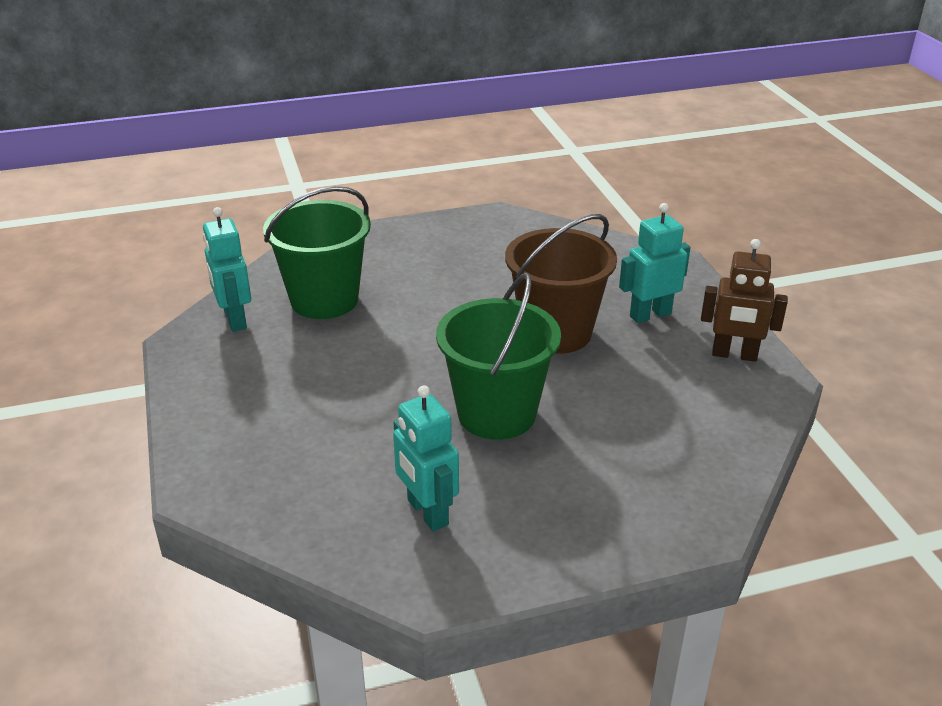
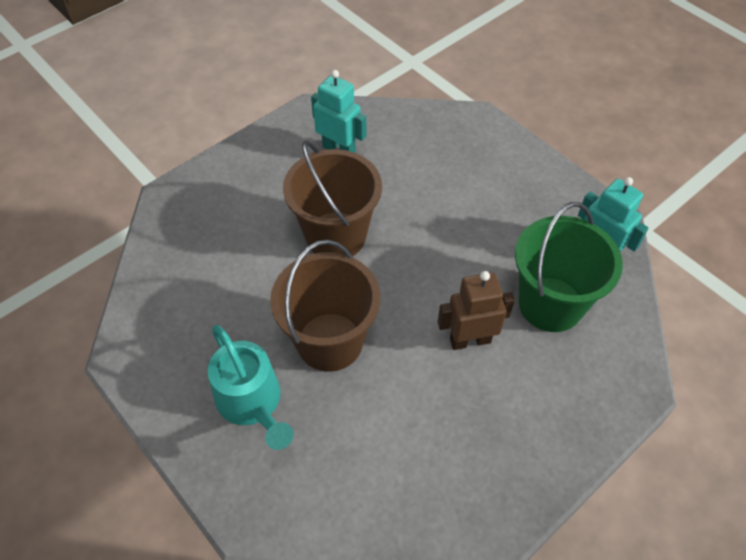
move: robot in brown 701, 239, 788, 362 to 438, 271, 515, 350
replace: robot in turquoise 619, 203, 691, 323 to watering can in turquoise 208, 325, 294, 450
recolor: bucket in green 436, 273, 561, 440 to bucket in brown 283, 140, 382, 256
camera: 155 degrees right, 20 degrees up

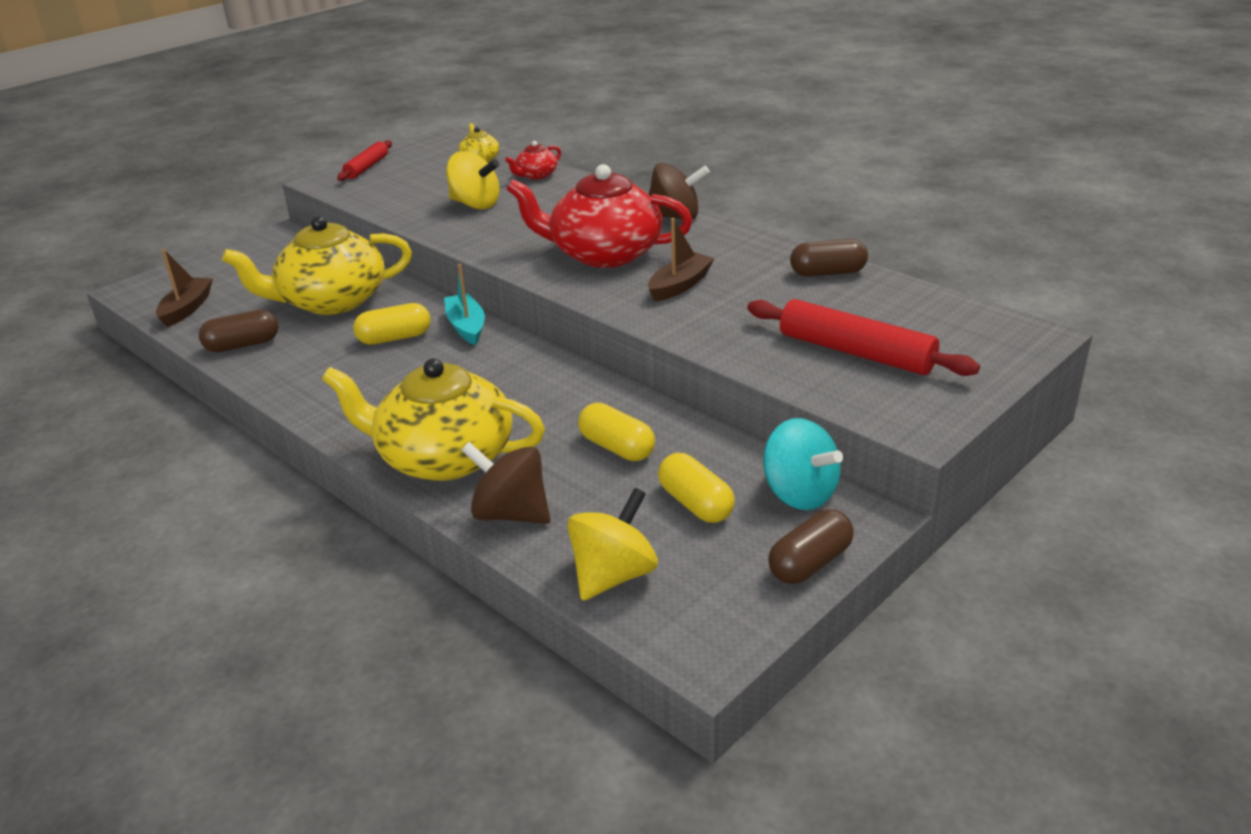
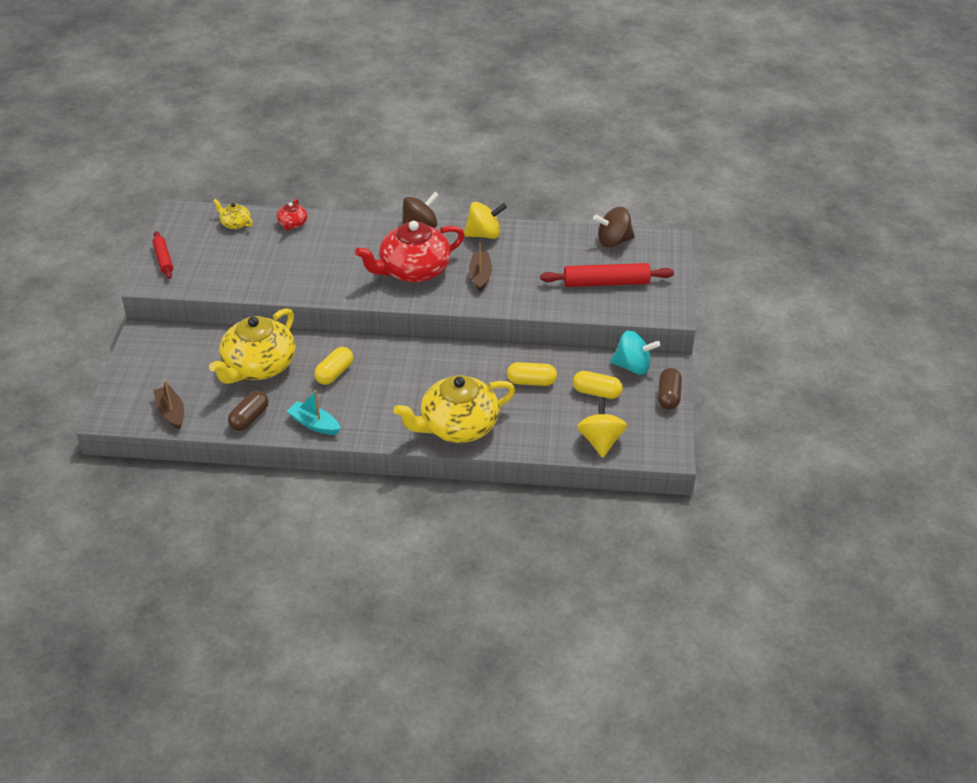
delete: capsule in brown 790, 239, 868, 277
move: spinning top in yellow 446, 151, 500, 209 to 464, 202, 507, 239; boat in turquoise 444, 264, 485, 345 to 287, 390, 340, 435; spinning top in brown 461, 442, 550, 524 to 593, 207, 635, 248
camera: 40 degrees left, 10 degrees up

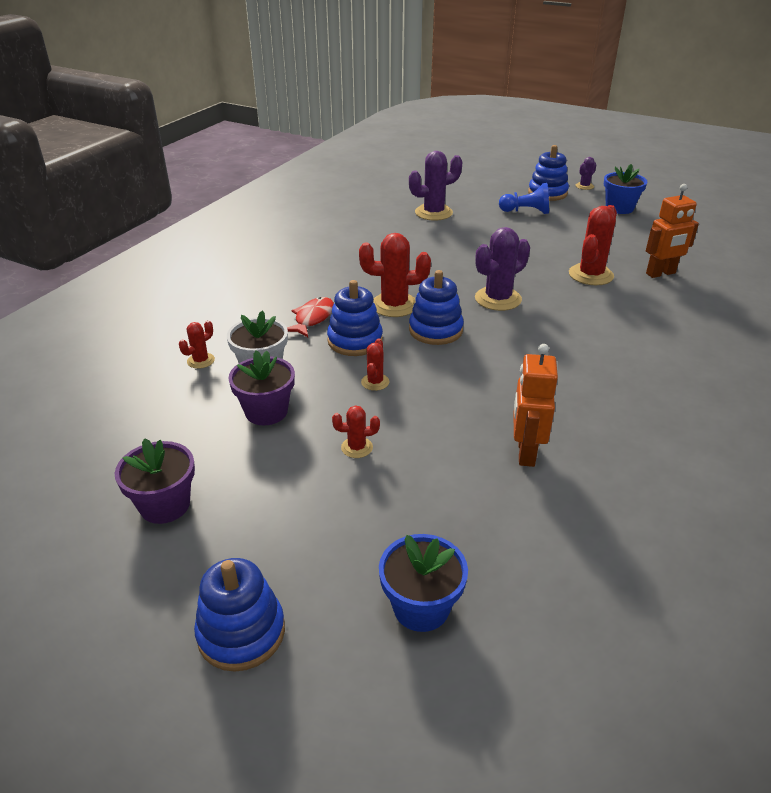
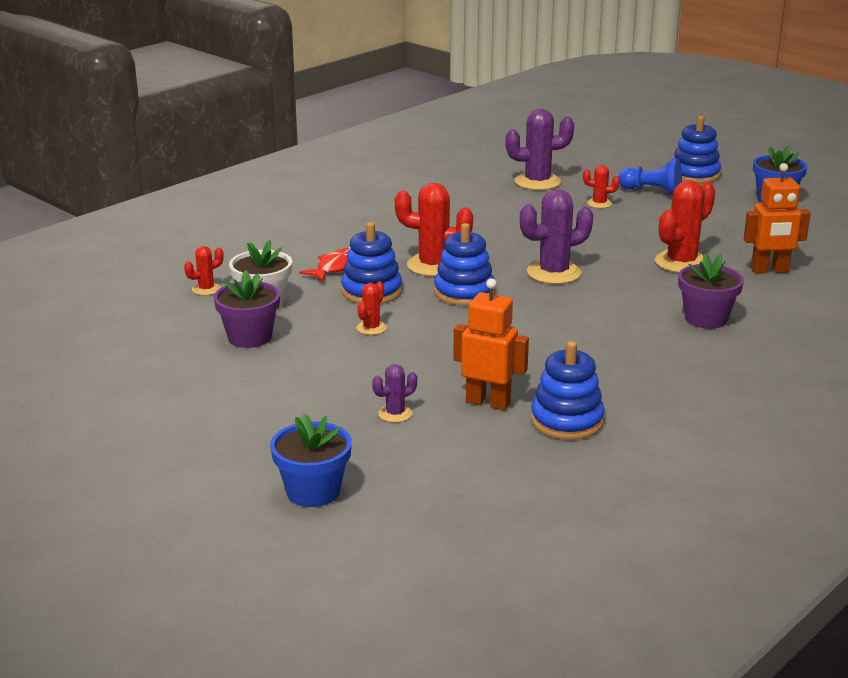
move: cactus in purple 576, 157, 596, 190 to 372, 364, 417, 423; cactus in red 332, 405, 380, 458 to 583, 165, 620, 208; flower pot in purple 115, 438, 195, 524 to 678, 253, 744, 329; stacking toy in blue 194, 558, 285, 672 to 531, 341, 605, 440
rotate: robot in orange 513, 344, 558, 467 = 453, 278, 529, 410 90 degrees clockwise
camera: 15 degrees right, 10 degrees down

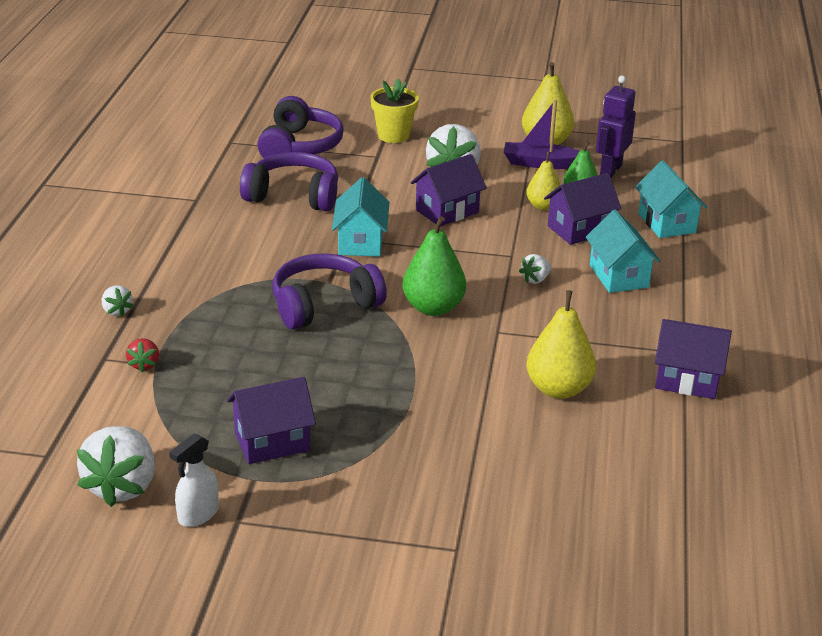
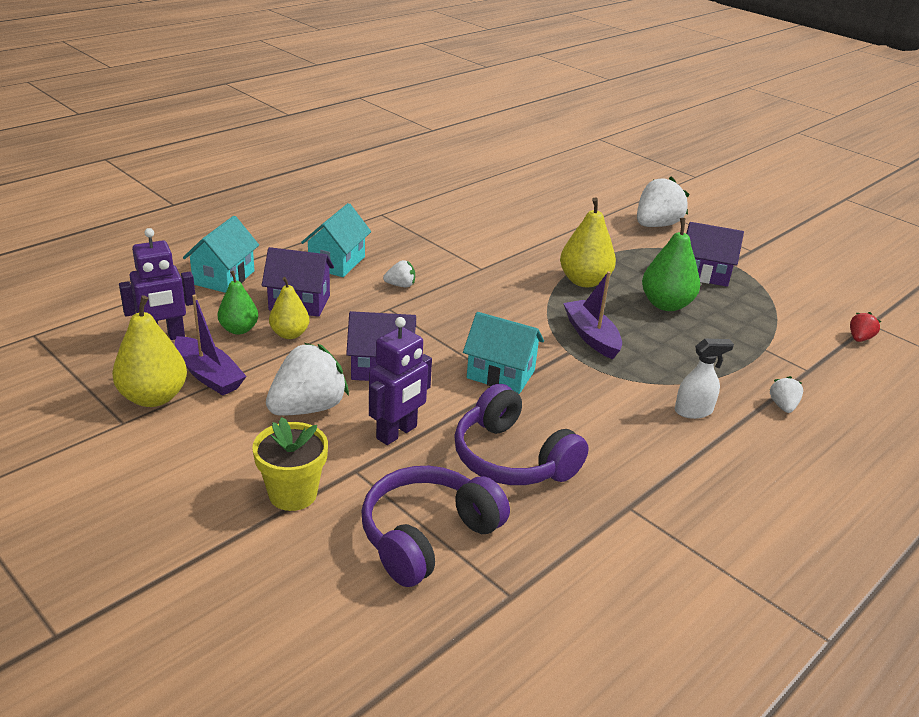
delete: house in purple 655, 319, 732, 399
insert: robot in purple 369, 317, 432, 445
move: pear in green 402, 216, 466, 316 to 642, 218, 700, 311; pear in yellow 526, 290, 596, 399 to 560, 197, 616, 287; strawberry in red 126, 338, 159, 372 to 850, 312, 881, 342; strawberry in white 77, 426, 155, 507 to 637, 176, 689, 227; spray bottle in white 169, 434, 219, 527 to 675, 339, 734, 419
replace: headphones in purple 273, 253, 387, 330 to boat in purple 563, 271, 622, 359
rotate: house in turquoise 332, 177, 389, 257 = 463, 312, 544, 394 75 degrees clockwise
camera: 145 degrees left, 0 degrees up

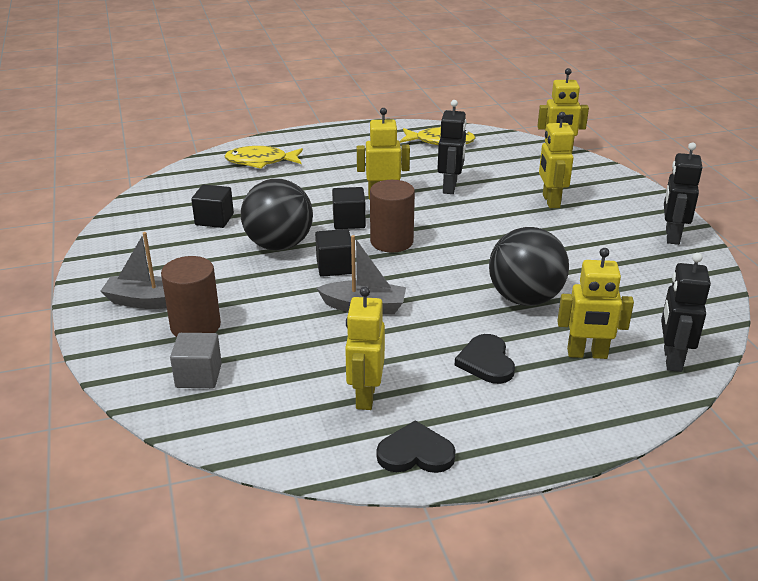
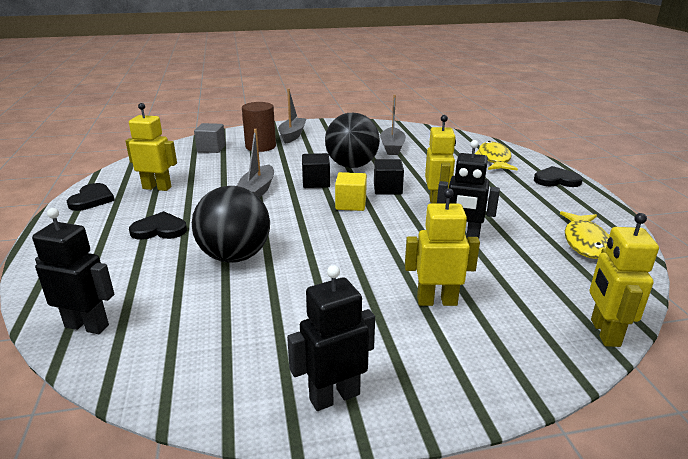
delete: robot in yellow 557, 248, 634, 359
insert: heart in black 534, 166, 583, 187
replace: cylinder in brown 370, 180, 415, 253 to cube in yellow 335, 172, 367, 211; cube in black 191, 184, 234, 228 to boat in grey 380, 95, 406, 155
rotate: robot in black 664, 142, 702, 245 = 287, 265, 375, 411 45 degrees counterclockwise
camera: 95 degrees right, 5 degrees down

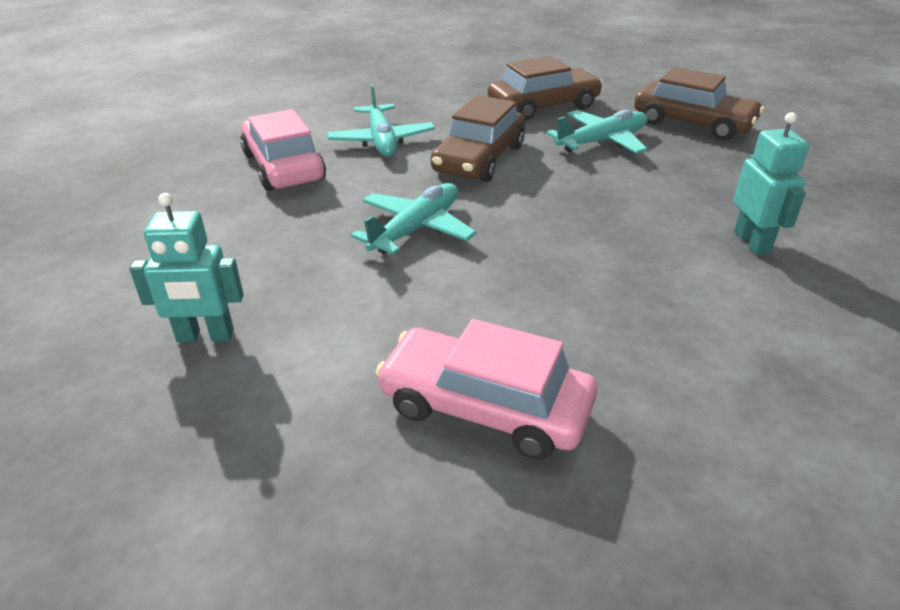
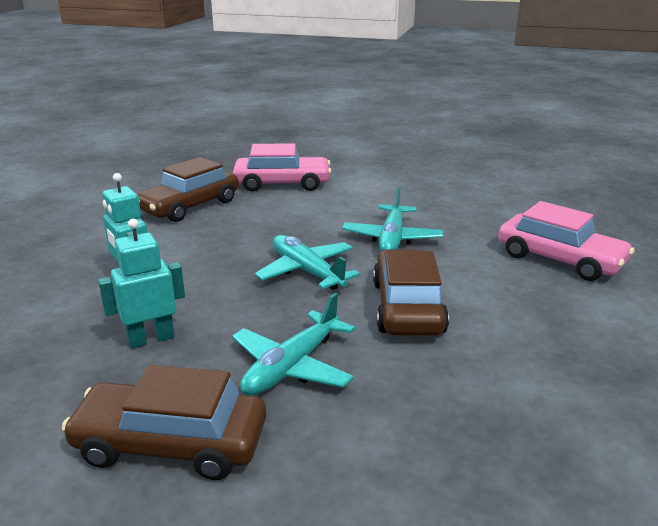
move: car in brown 487, 56, 603, 121 to 137, 157, 239, 222; plane in turquoise 327, 84, 435, 157 to 255, 235, 360, 290; robot in turquoise 129, 193, 244, 342 to 98, 219, 185, 349
camera: 155 degrees right, 10 degrees down

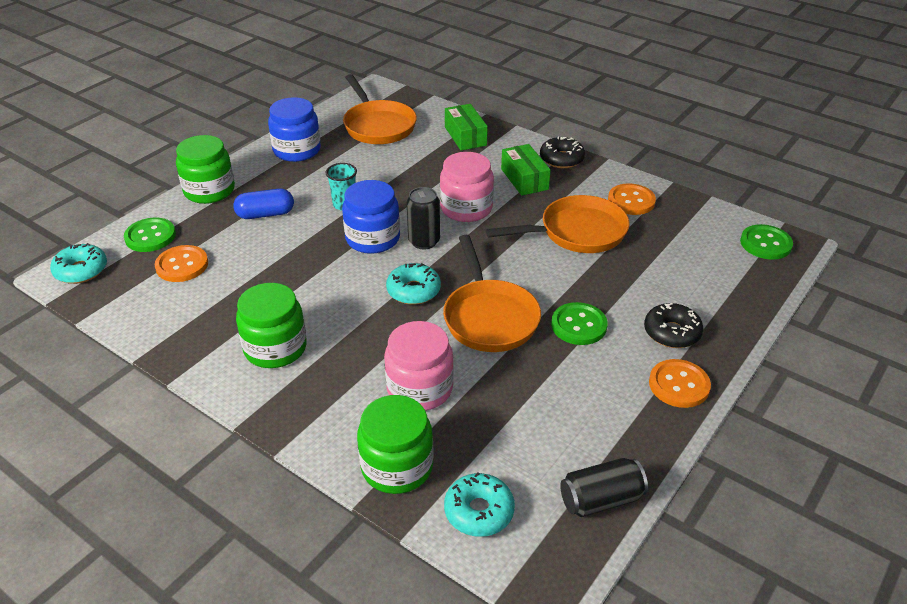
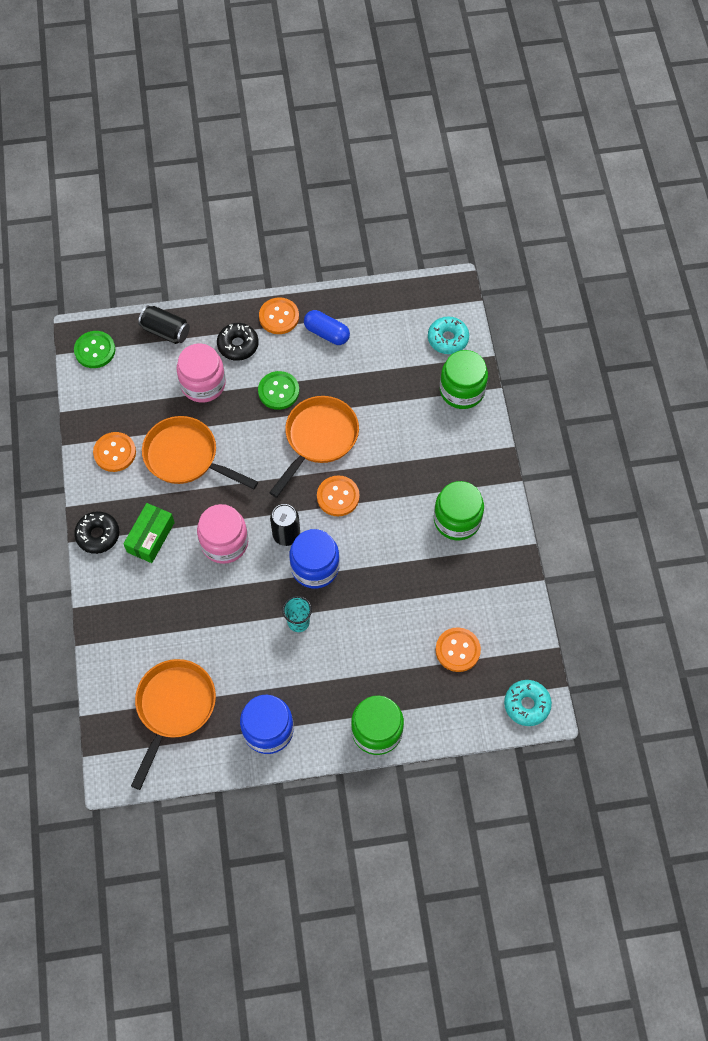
delete: box in green 445, 104, 488, 151; button in green 124, 218, 176, 252
move: capsule in blue 233, 189, 294, 219 to 304, 310, 350, 345; jar in pink 384, 321, 454, 411 to 177, 343, 226, 403; can in black 560, 458, 648, 517 to 138, 305, 190, 344
replace: donut in turquoise 386, 263, 441, 305 to button in orange 317, 475, 360, 516
camera: 135 degrees left, 25 degrees up

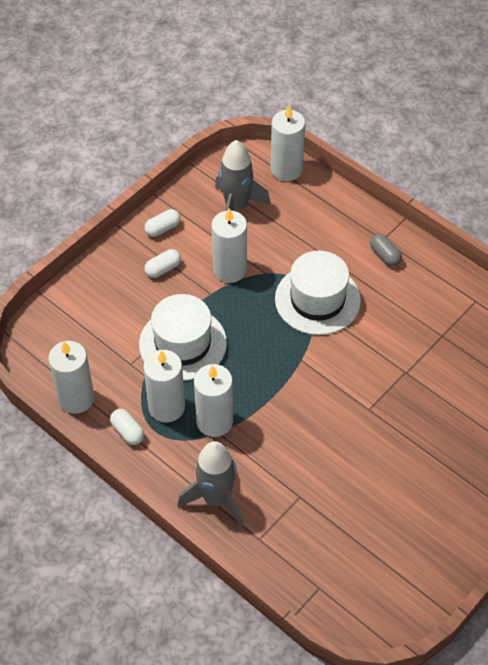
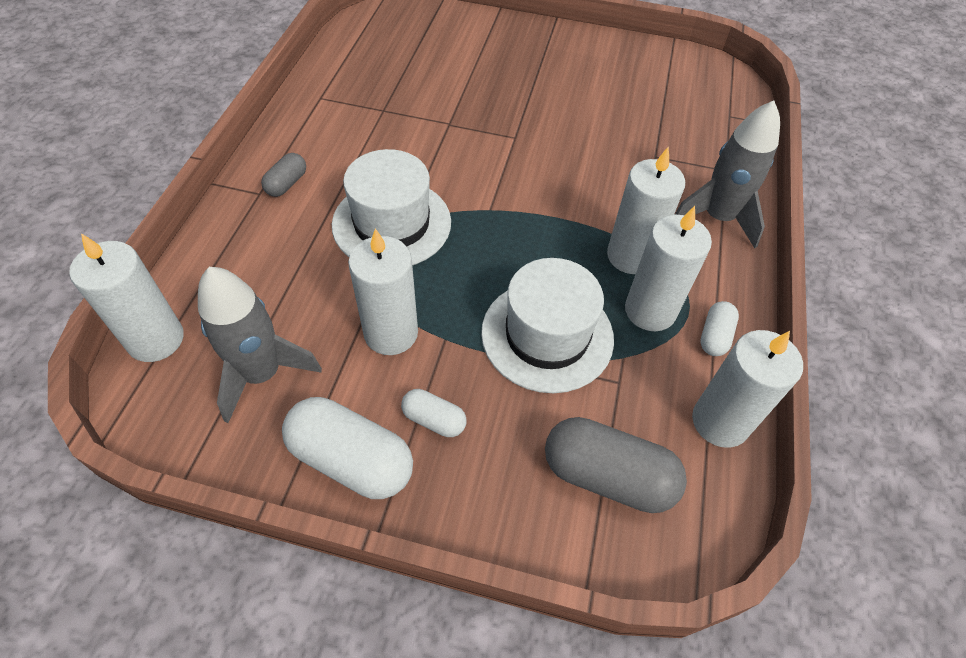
insert: capsule in grey 545, 417, 687, 513
resize: capsule in white 144, 209, 181, 237 = 282, 397, 413, 499 x1.92
camera: 120 degrees left, 0 degrees up

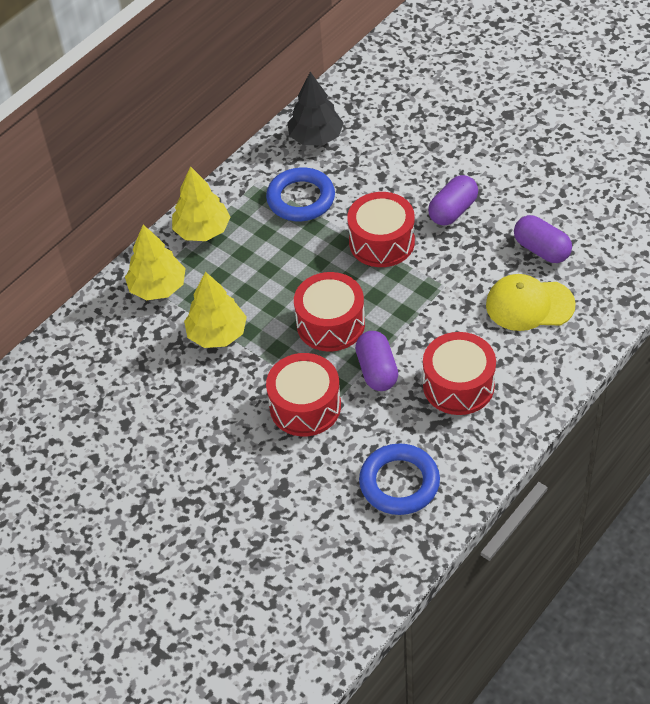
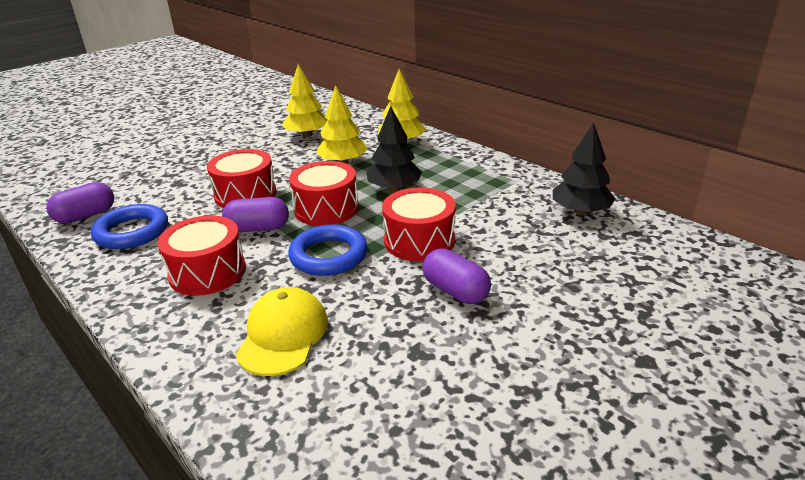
insert: tree in black 366, 106, 422, 191
move: tree in yellow 172, 166, 230, 241 to 282, 64, 328, 137; ring in blue 266, 167, 335, 221 to 288, 225, 368, 276; capsule in purple 514, 215, 572, 263 to 46, 182, 114, 224
camera: 95 degrees right, 20 degrees down

